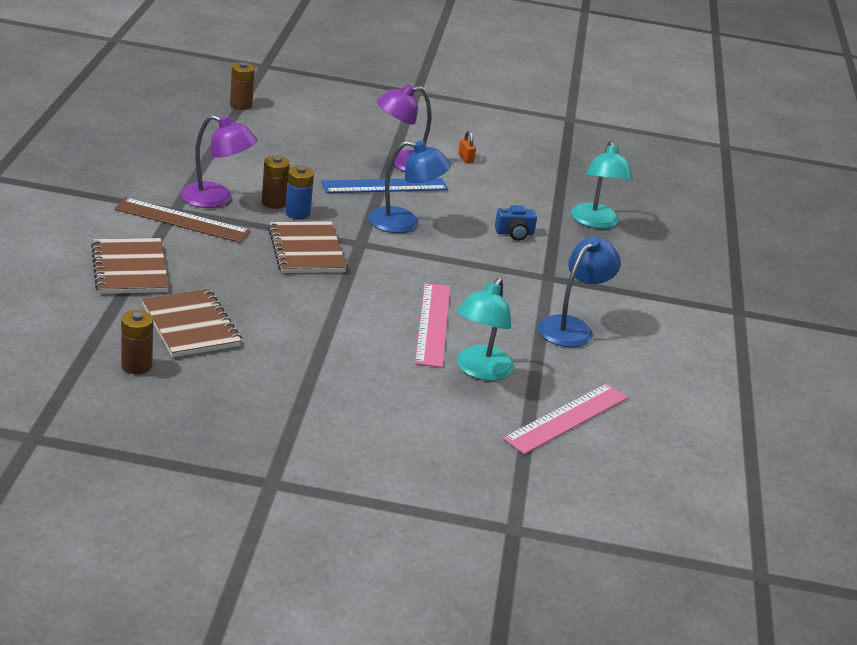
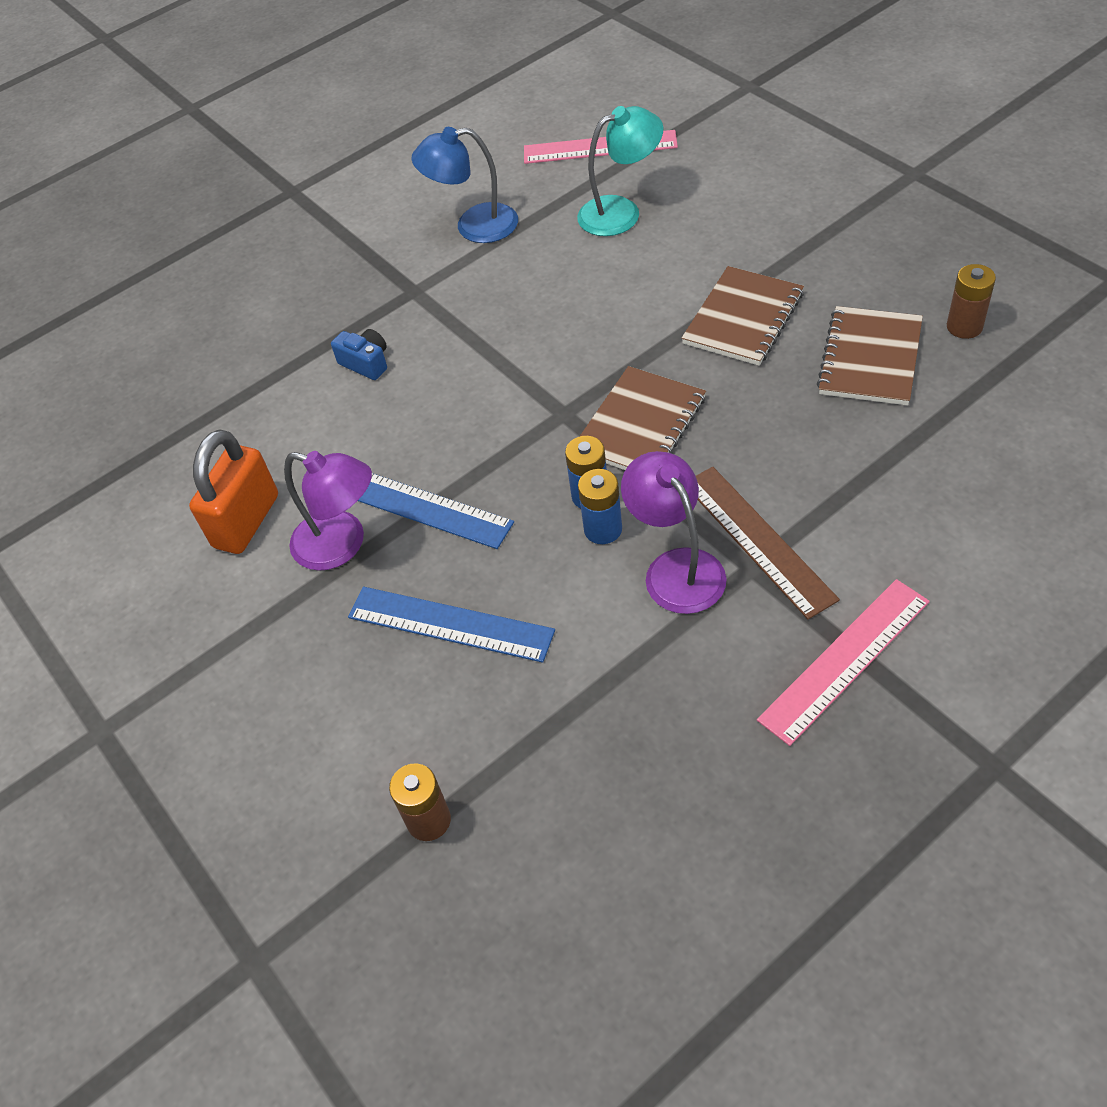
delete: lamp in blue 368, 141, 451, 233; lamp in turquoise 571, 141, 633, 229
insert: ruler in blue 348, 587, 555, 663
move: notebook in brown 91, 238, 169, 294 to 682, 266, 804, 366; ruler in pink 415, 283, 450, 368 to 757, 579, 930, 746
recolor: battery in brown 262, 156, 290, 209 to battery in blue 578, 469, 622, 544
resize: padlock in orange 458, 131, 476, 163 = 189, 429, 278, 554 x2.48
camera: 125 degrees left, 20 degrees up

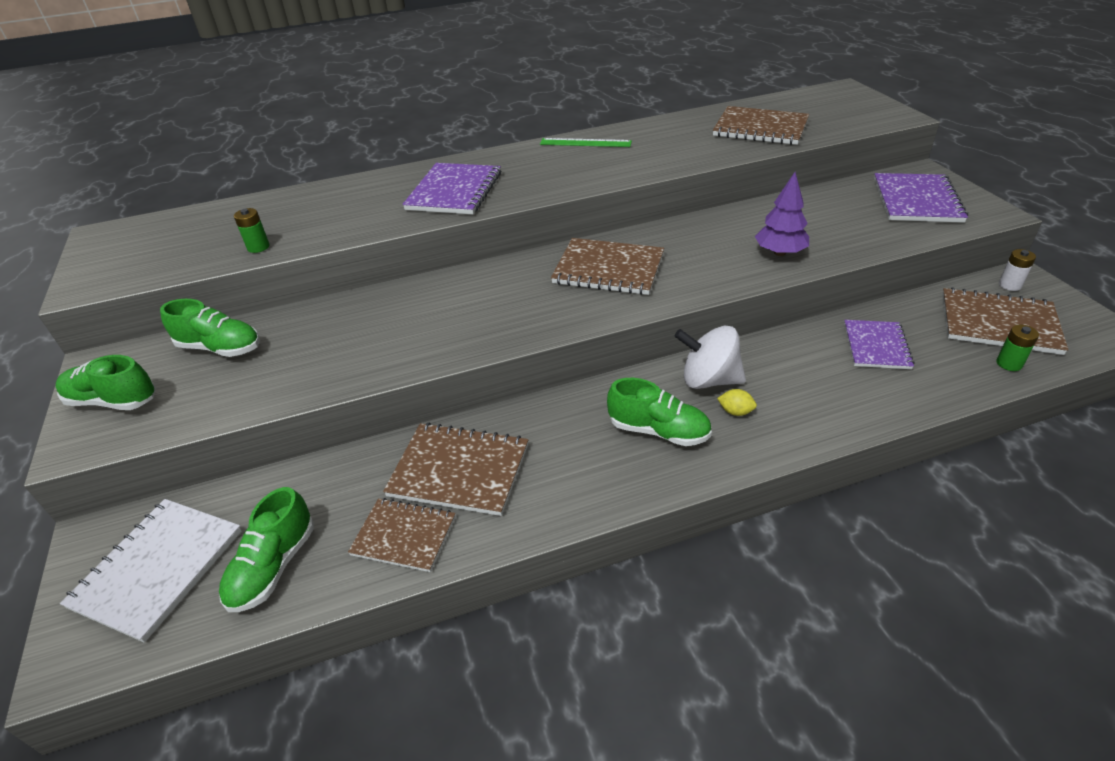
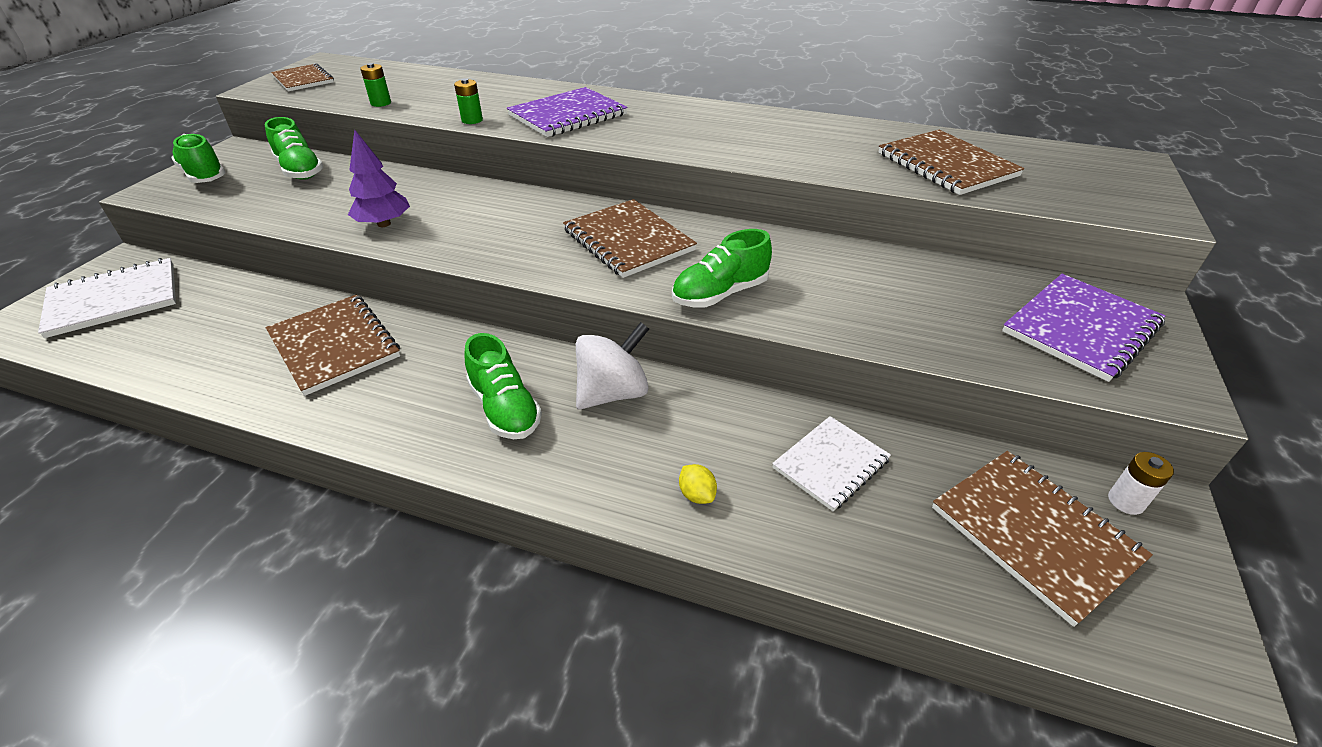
delete: ruler in green 540, 138, 632, 147
move: tree in purple 755, 172, 809, 256 to 348, 130, 410, 227; battery in green 996, 325, 1039, 371 to 454, 78, 483, 124; lemon in yellow 717, 389, 757, 416 to 679, 464, 717, 504; shoe in green 219, 487, 314, 612 to 672, 229, 772, 308; notebook in brown 348, 498, 455, 572 to 271, 63, 334, 91
recolor: notebook in purple 844, 320, 915, 369 to notebook in white 772, 416, 891, 511
rotate: spinning top in white 675, 326, 746, 389 = 576, 322, 649, 409 90 degrees clockwise
camera: 35 degrees right, 0 degrees up

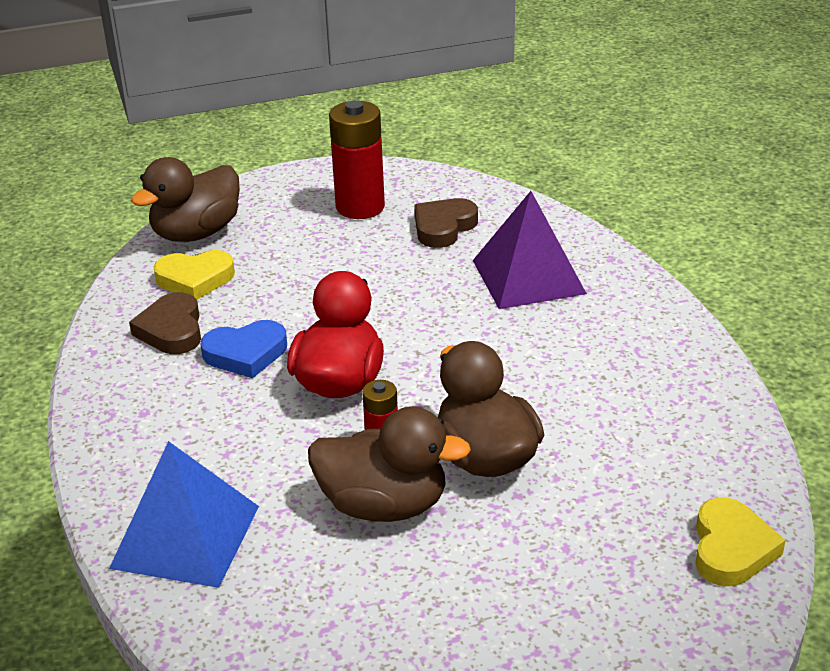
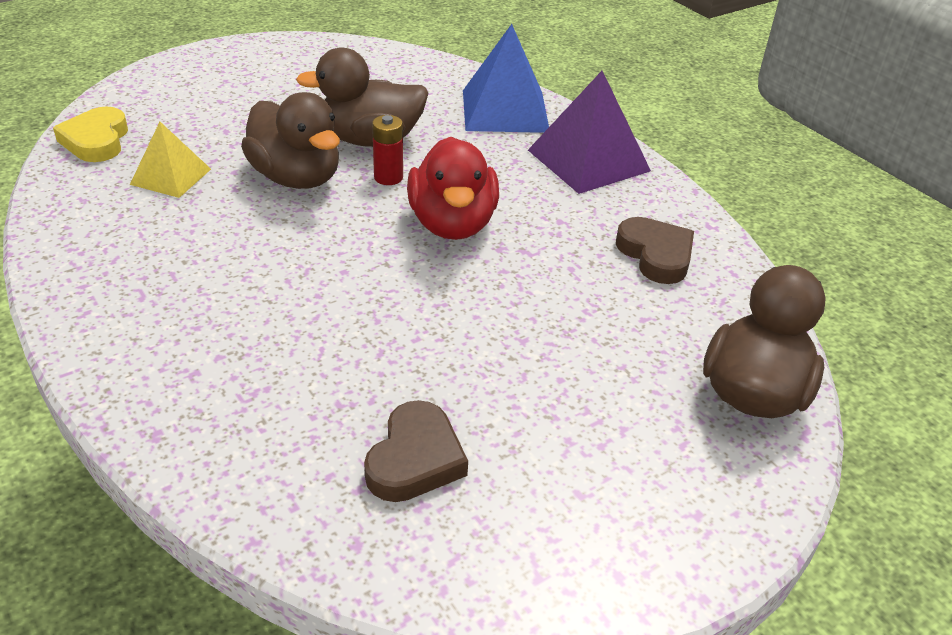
delete: battery in red 329, 100, 385, 219; heart in yellow 153, 250, 235, 300; heart in blue 200, 320, 287, 378
insert: pyramid in yellow 130, 122, 211, 198
move: pyramid in purple 473, 191, 587, 309 to 528, 71, 651, 194
camera: 160 degrees right, 5 degrees up

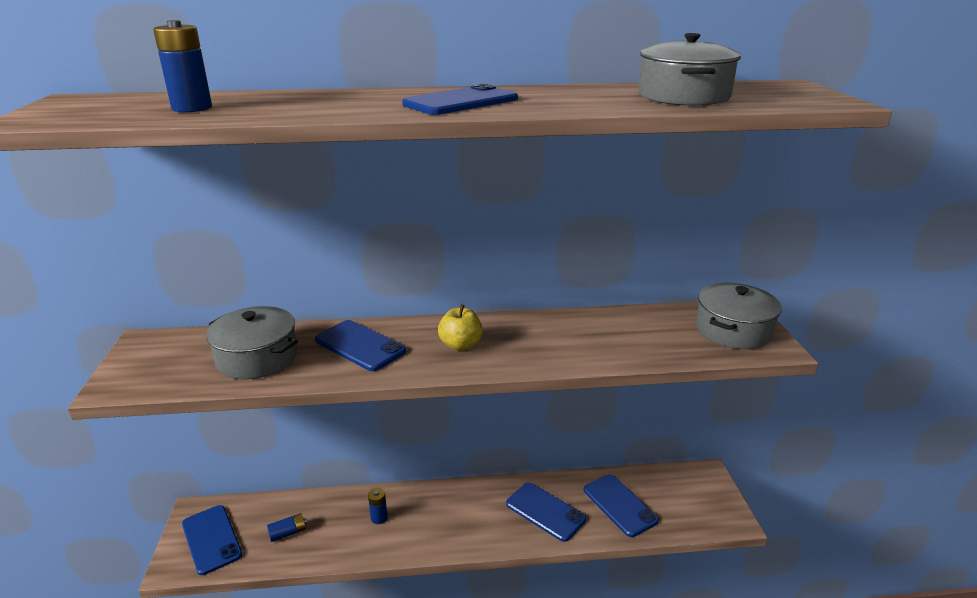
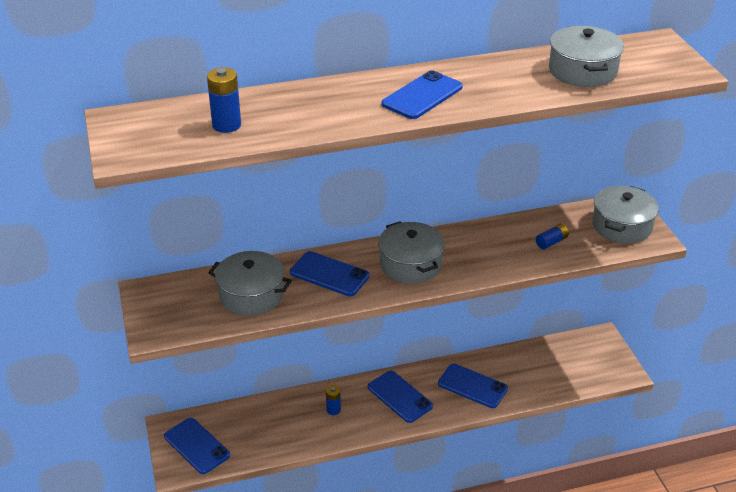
move: phone in blue 584, 474, 659, 537 to 368, 371, 433, 423; battery in blue 267, 513, 307, 542 to 536, 224, 569, 249
replace: apple in yellow 438, 304, 483, 351 to pot in grey 378, 221, 445, 284
camera: 10 degrees left, 10 degrees up

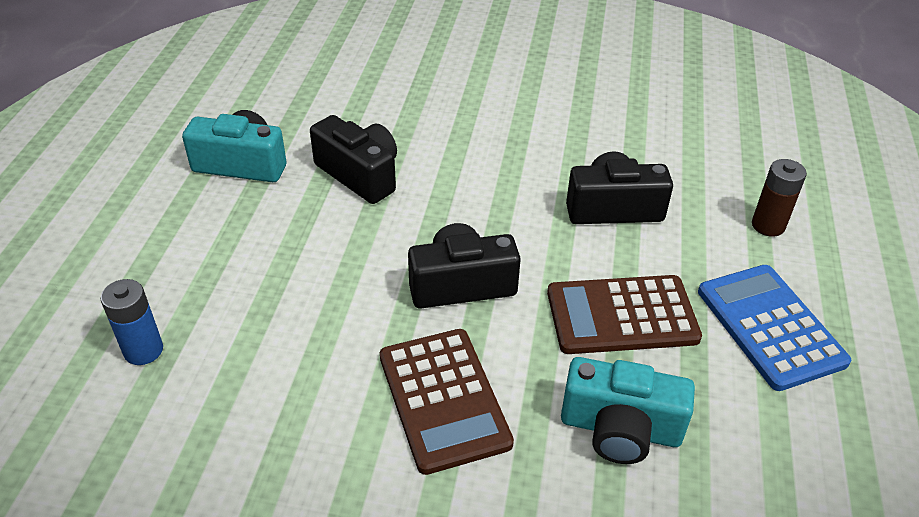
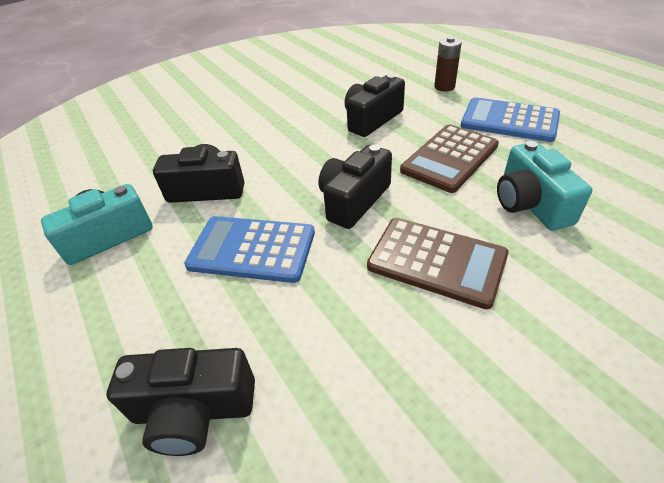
insert: calculator in blue 184, 216, 315, 283
replace: battery in blue 101, 279, 163, 365 to camera in black 106, 348, 255, 456
rotate: camera in turquoise 561, 357, 695, 464 = 497, 141, 592, 231 105 degrees clockwise
camera: 40 degrees left, 0 degrees up

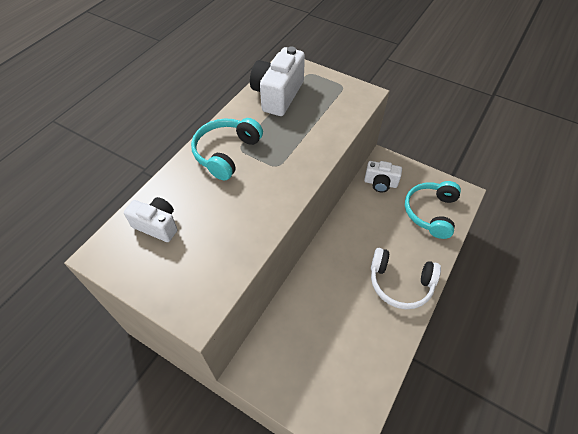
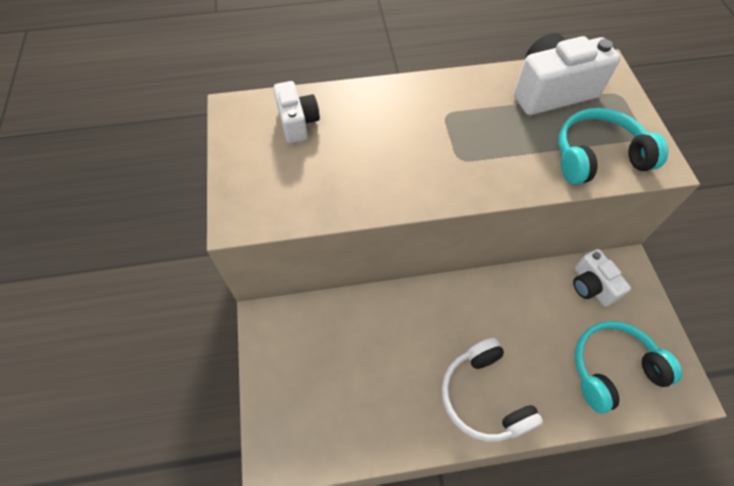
move: headphones in turquoise 191, 118, 263, 181 to 558, 108, 668, 184
camera: 50 degrees right, 5 degrees up

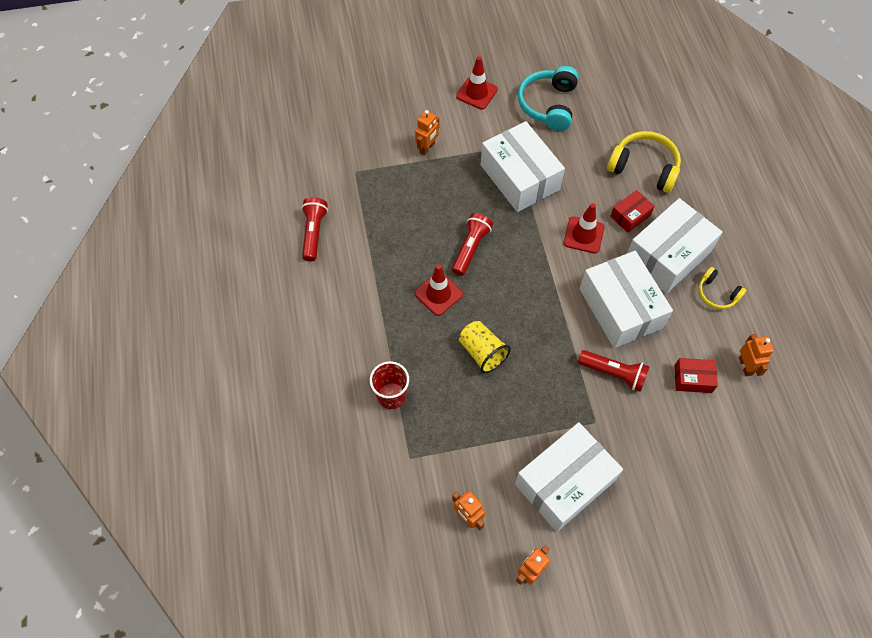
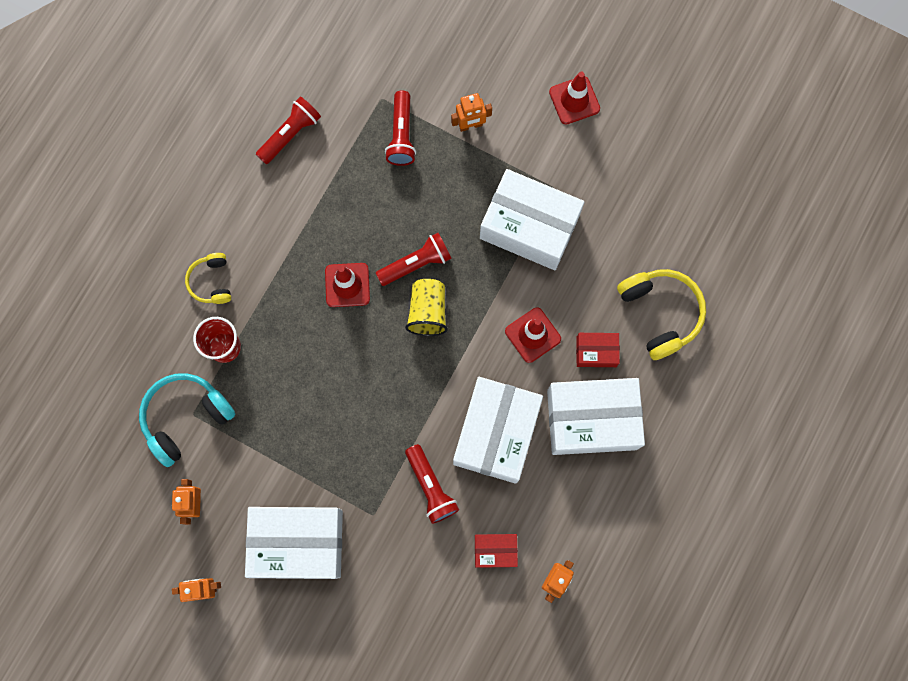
insert: flashlight in red 385, 90, 416, 166
move: headphones in turquoise 518, 66, 579, 131 to 139, 373, 235, 467; headphones in yellow 698, 267, 746, 310 to 185, 253, 231, 304; cup in yellow 459, 321, 511, 373 to 405, 279, 448, 336
rotate: box in white 481, 121, 565, 212 = 480, 169, 585, 270 75 degrees counterclockwise; box in red 674, 358, 718, 393 = 475, 534, 518, 568 45 degrees counterclockwise
camera: 40 degrees right, 15 degrees up

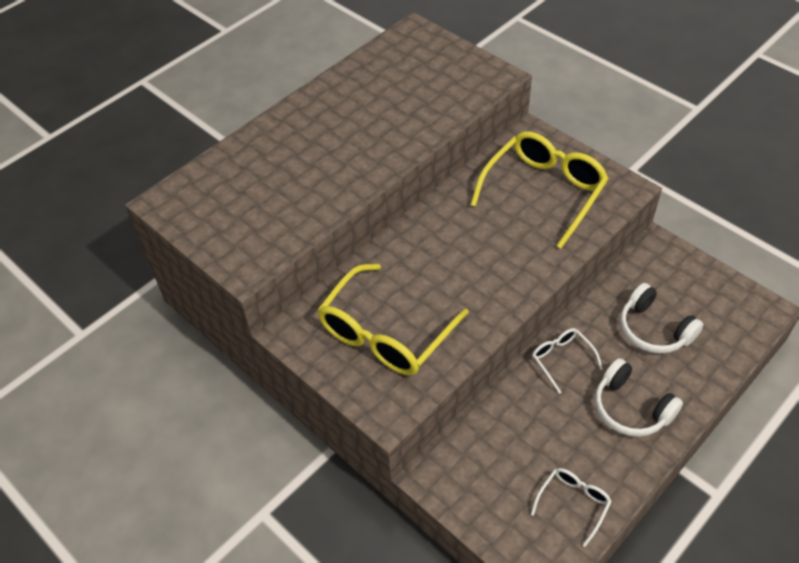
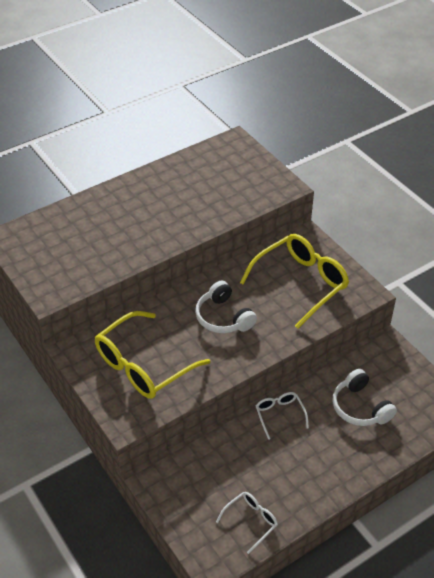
move: headphones in white 595, 358, 683, 437 to 195, 281, 257, 333
camera: 10 degrees right, 5 degrees down

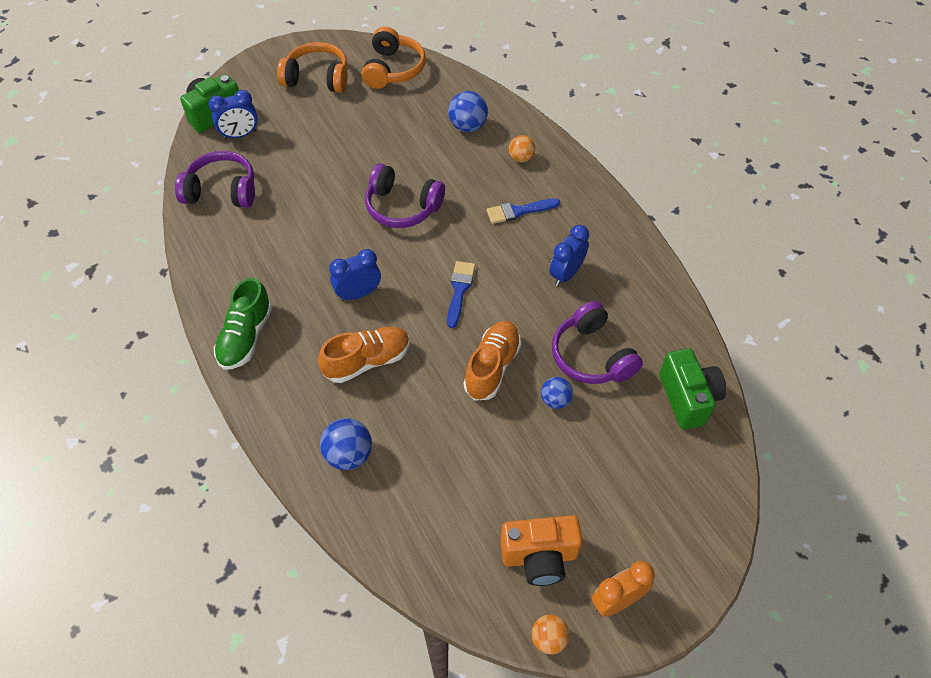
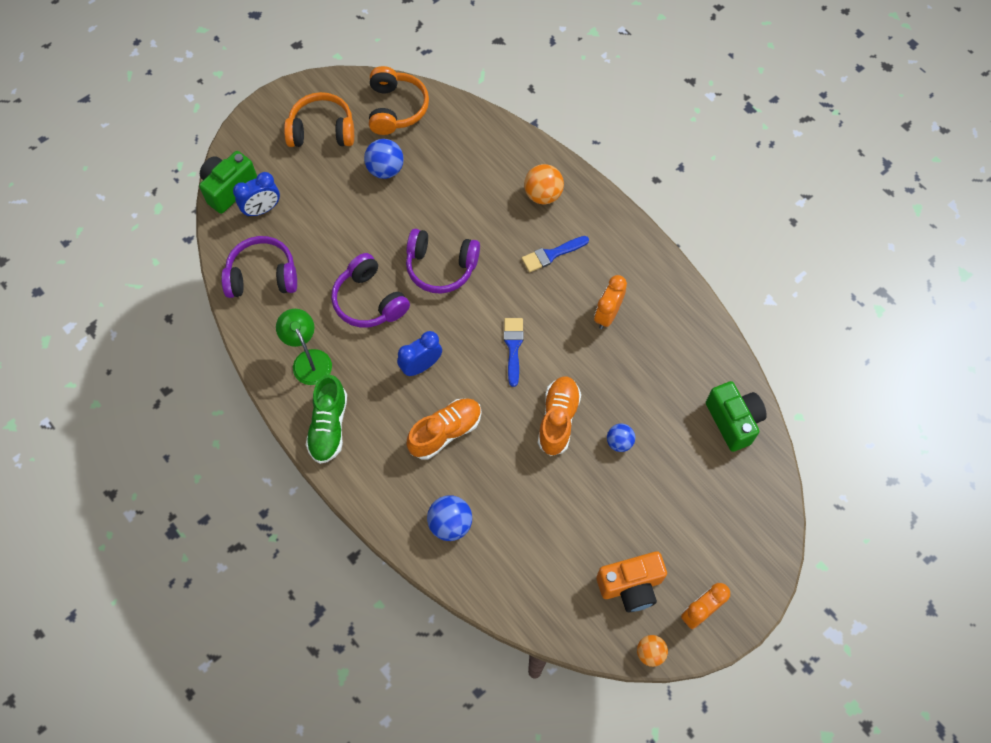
insert: lamp in green 276, 309, 332, 385
move: ball in blue 448, 91, 488, 132 to 364, 139, 404, 179; headphones in purple 552, 301, 643, 384 to 331, 253, 410, 328
recolor: clock in blue 549, 225, 589, 286 to clock in orange 594, 275, 627, 329
resize: ball in orange 509, 135, 535, 162 = 524, 164, 564, 205 x1.53
camera: 10 degrees left, 10 degrees up

